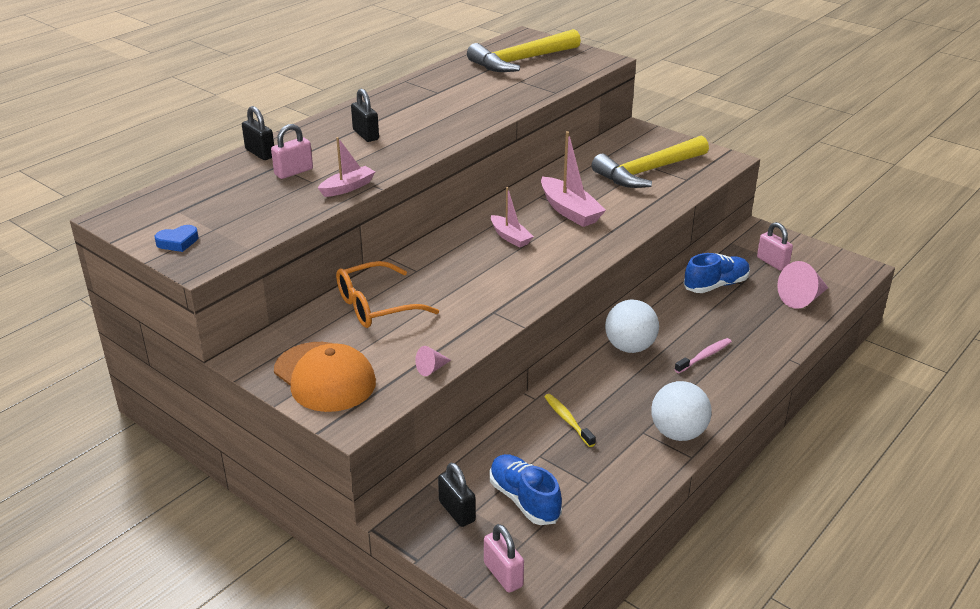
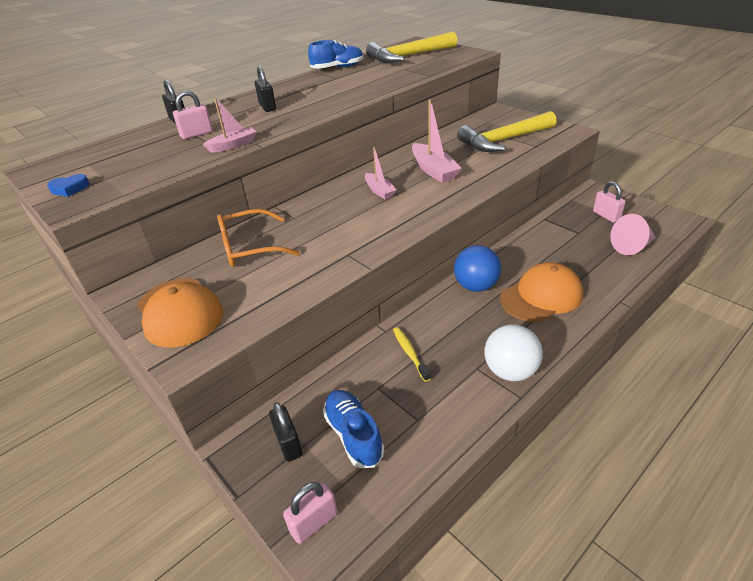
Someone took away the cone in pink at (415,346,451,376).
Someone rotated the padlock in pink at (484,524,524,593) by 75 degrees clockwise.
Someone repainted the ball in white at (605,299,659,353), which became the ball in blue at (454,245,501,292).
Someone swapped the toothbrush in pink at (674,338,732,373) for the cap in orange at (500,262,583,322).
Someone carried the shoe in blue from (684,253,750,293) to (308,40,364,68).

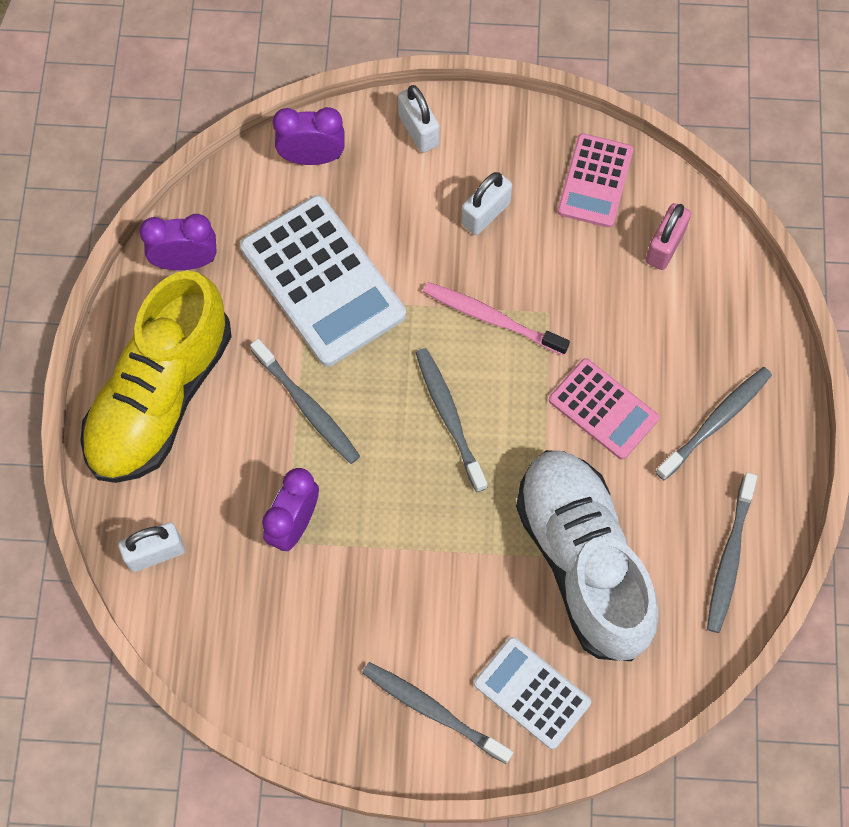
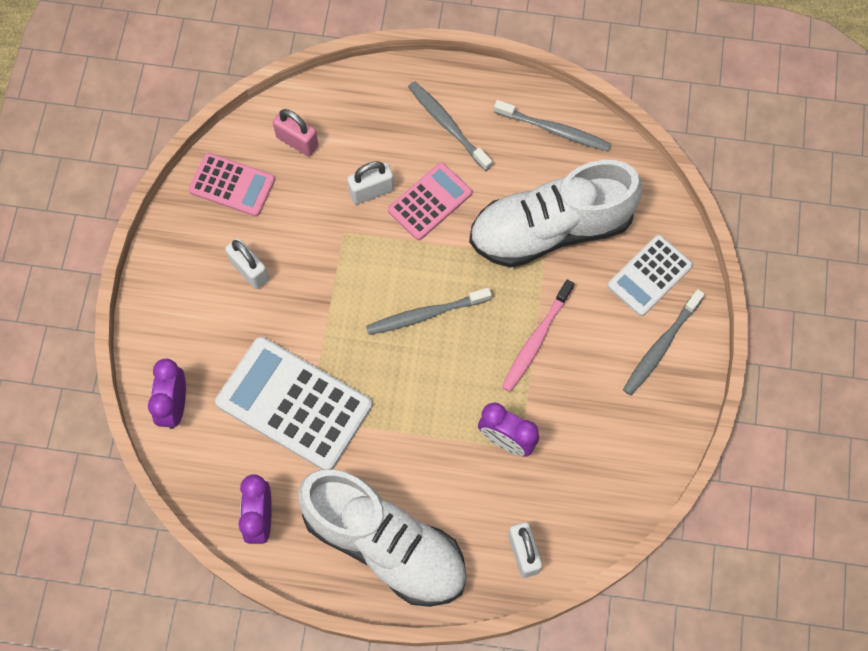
Someone repainted the shoe in yellow at (80,270,232,483), which became the shoe in white at (298,469,466,607).
Someone rotated the calculator in white at (240,195,406,367) by 120 degrees counterclockwise.
Someone took away the toothbrush in grey at (250,339,360,464).
Someone carried the padlock in white from (398,85,440,153) to (347,161,394,204).
Someone carried the toothbrush in pink from (423,282,570,355) to (502,279,574,392).

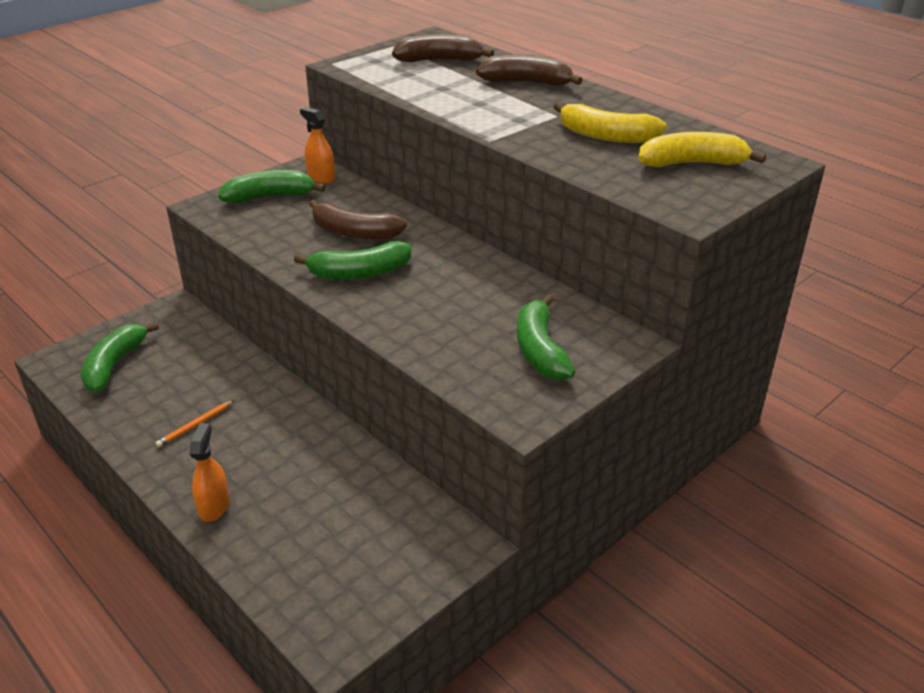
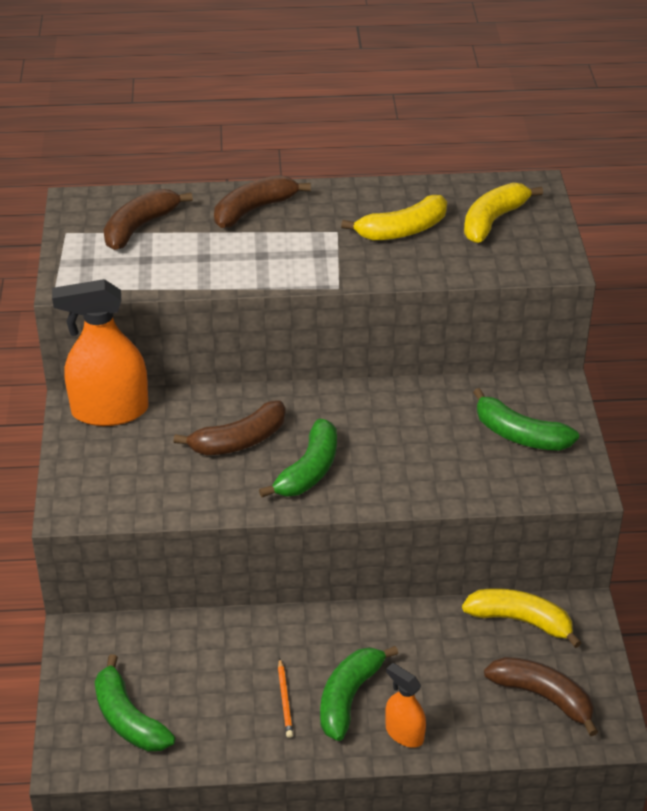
Someone carried the banana in green from (218,170,326,203) to (320,646,398,741).
Someone scaled the spray bottle in orange at (300,107,335,183) by 1.92.
Someone put down the banana in yellow at (462,588,582,648).
Someone put down the banana in brown at (484,657,598,736).

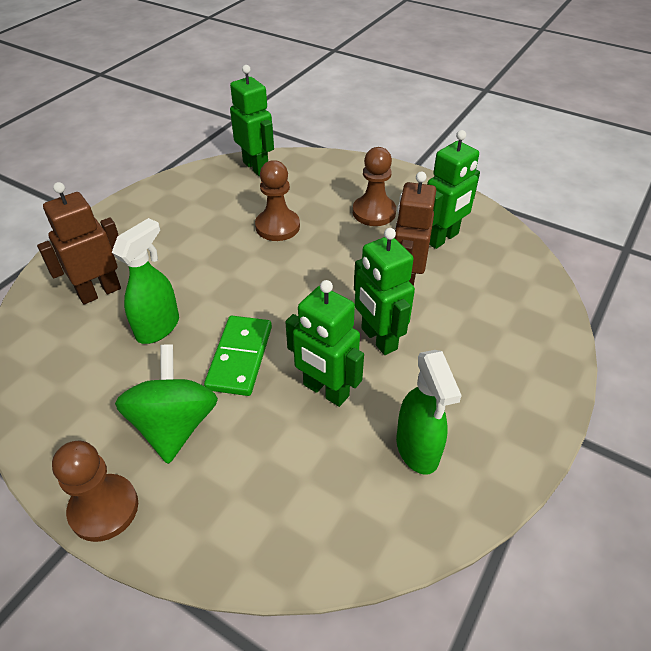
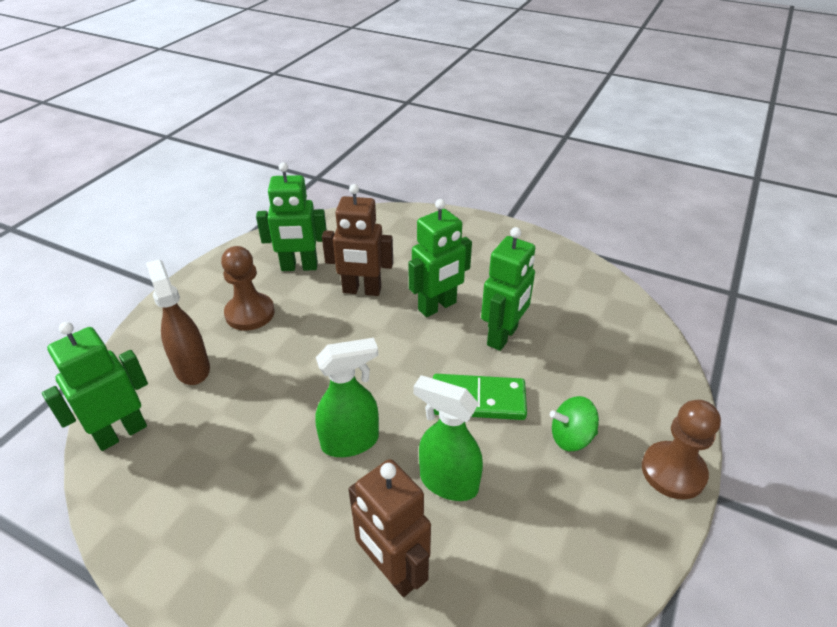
Someone scaled the spinning top in green at (115,344,218,464) by 0.60.
Someone took away the pawn in brown at (255,160,300,241).
Someone carried the spray bottle in green from (396,350,462,475) to (315,338,379,457).
Someone rotated the robot in green at (427,130,480,249) by 135 degrees clockwise.
Someone put down the spray bottle in brown at (146,259,210,385).

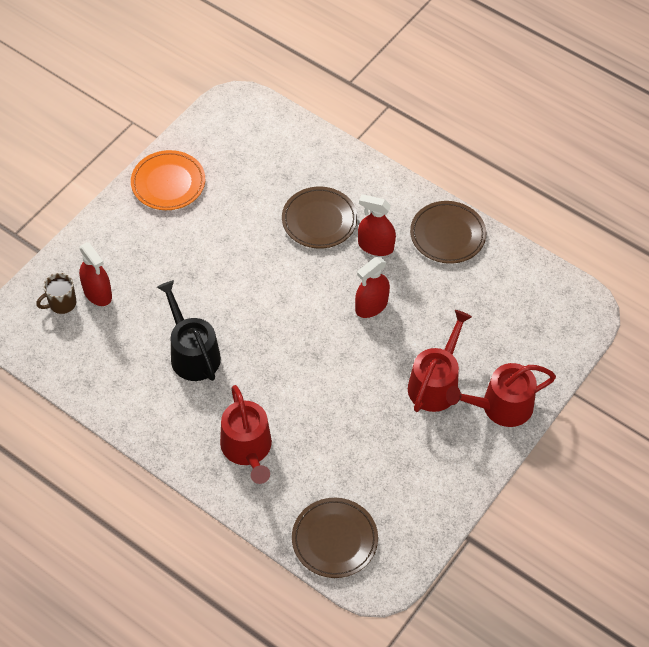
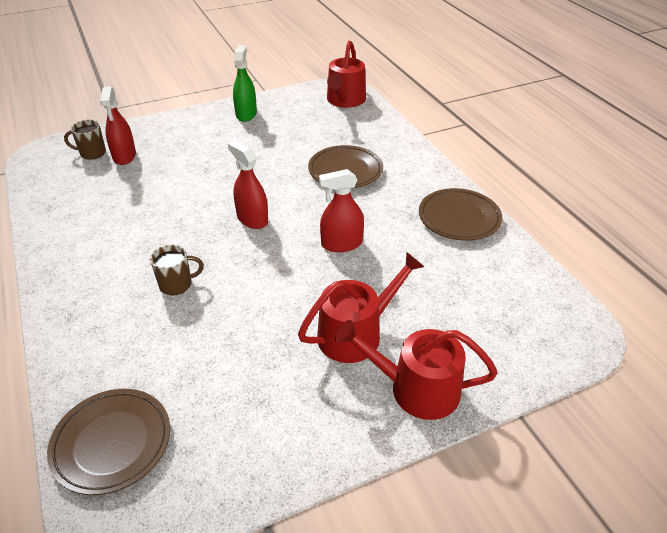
Someone swapped the plate in orange at (131,150,205,210) for the spray bottle in green at (233,45,257,122).
Someone took away the watering can in black at (157,280,221,381).
Someone carried the watering can in red from (220,385,272,484) to (327,41,366,108).
Someone carried the spray bottle in red from (358,194,396,256) to (228,141,268,229).
Someone put down the mug in brown at (150,245,204,296).

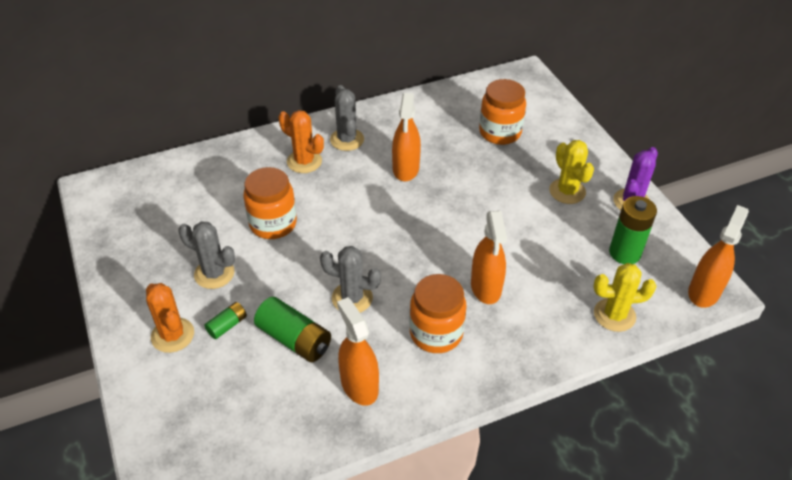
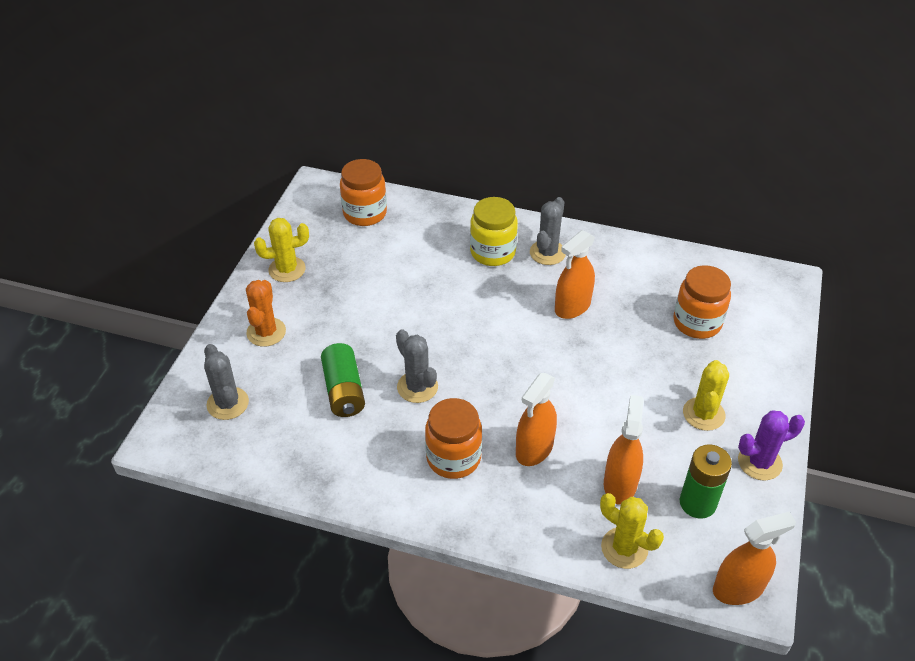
Someone carried the cactus in grey from (178,222,235,289) to (204,344,249,420).
Someone took away the battery in green at (204,302,247,339).
Someone carried the jar in orange from (243,167,297,239) to (340,159,387,226).
Someone swapped the cactus in orange at (279,110,324,173) for the jar in yellow at (470,197,518,266).
Someone carried the spray bottle in orange from (337,297,379,406) to (604,395,644,504).
Someone put down the cactus in yellow at (254,218,309,282).

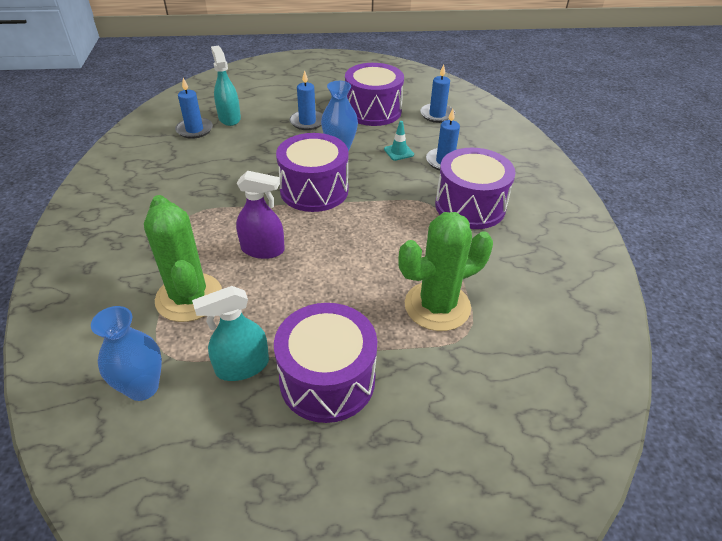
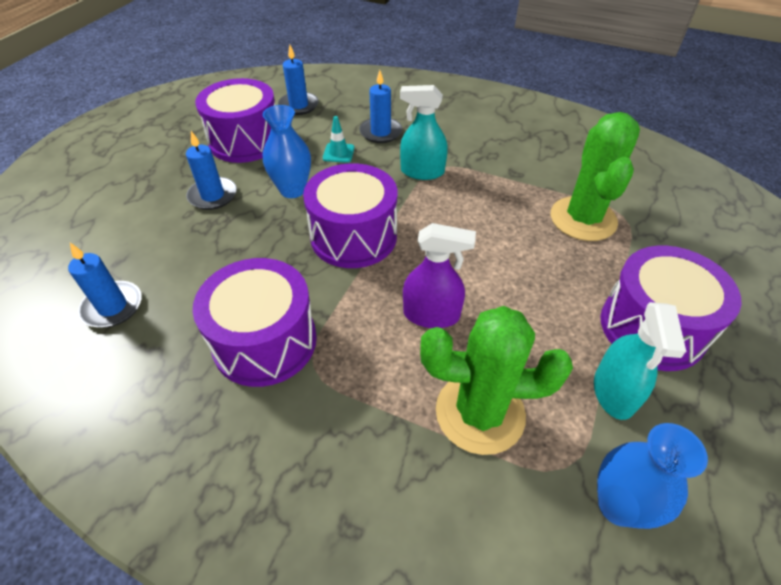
Someone carried the spray bottle in turquoise from (211,46,241,126) to (400,85,448,180).
Someone rotated the spray bottle in purple at (236,171,285,259) by 60 degrees clockwise.
Someone carried the drum in purple from (435,148,516,229) to (193,258,317,387).

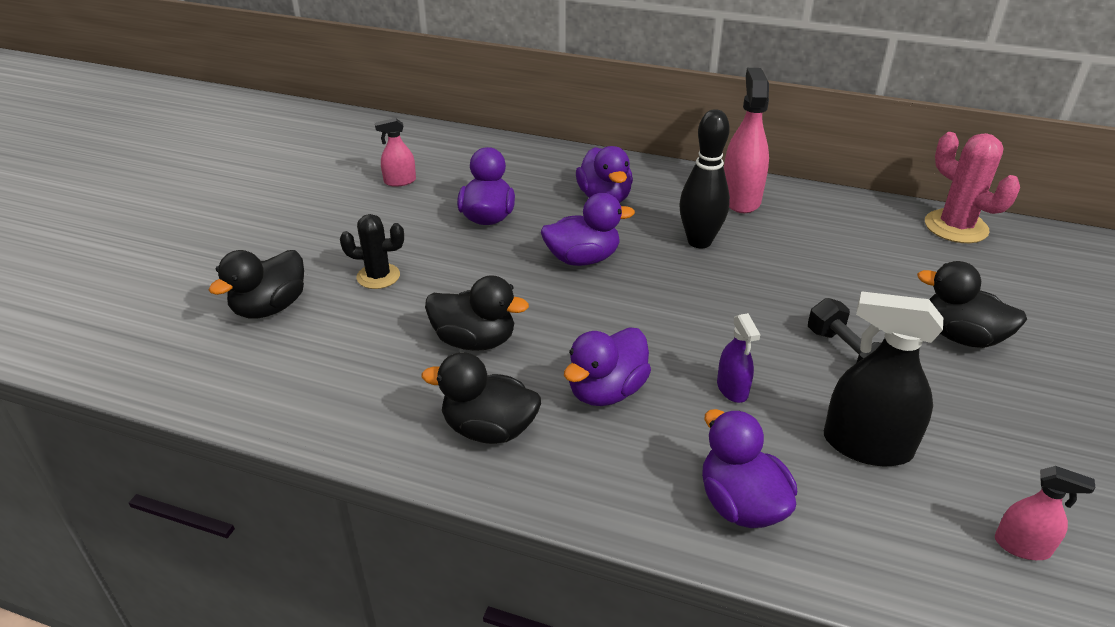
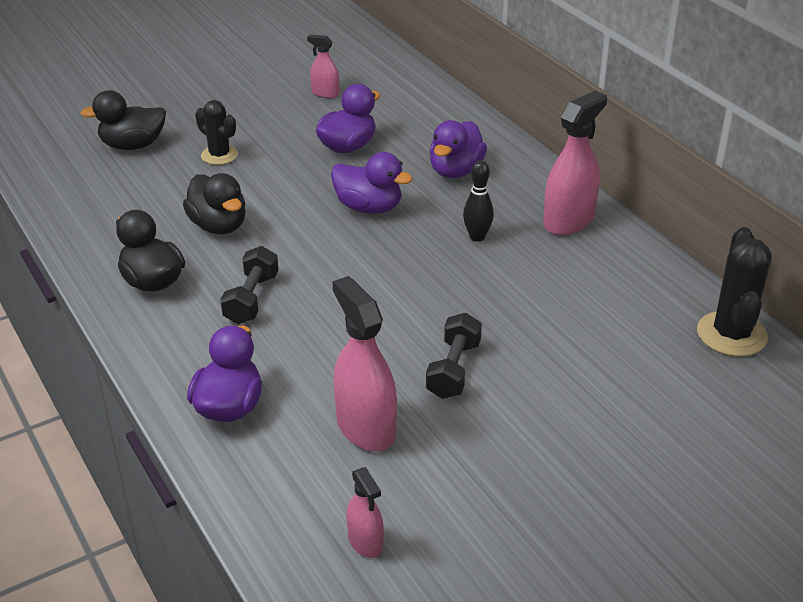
Someone swapped the duck in purple at (564,327,651,406) for the dumbbell in black at (220,246,279,324).
Someone scaled the bowling pin in black at (679,109,730,248) by 0.63.
Someone took away the spray bottle in purple at (717,313,760,403).
Someone repainted the spray bottle in black at (824,291,943,466), which became the spray bottle in pink at (332,276,397,451).
Someone took away the duck in black at (917,261,1027,348).
Someone repainted the cactus in pink at (925,132,1020,243), which became the cactus in black at (697,227,772,357).

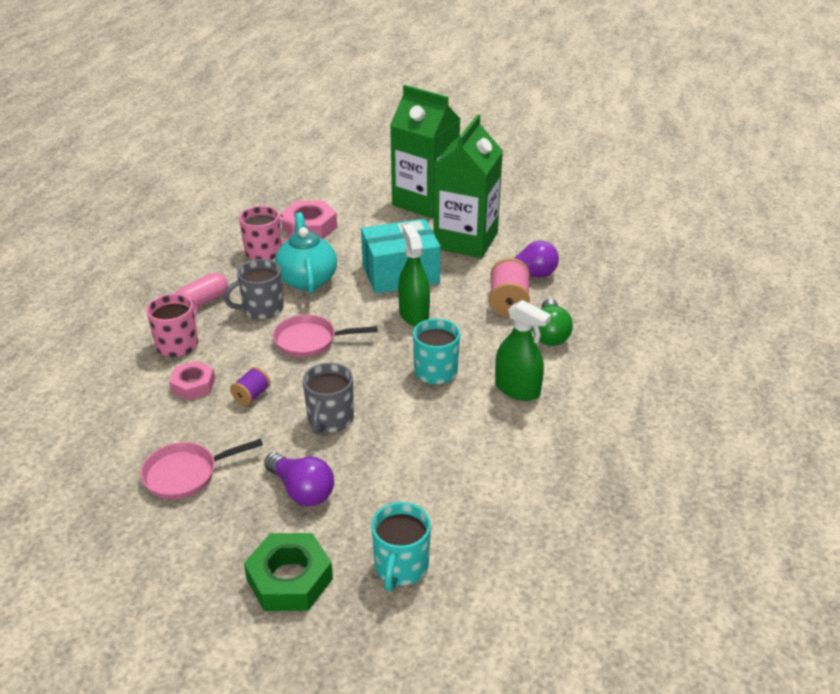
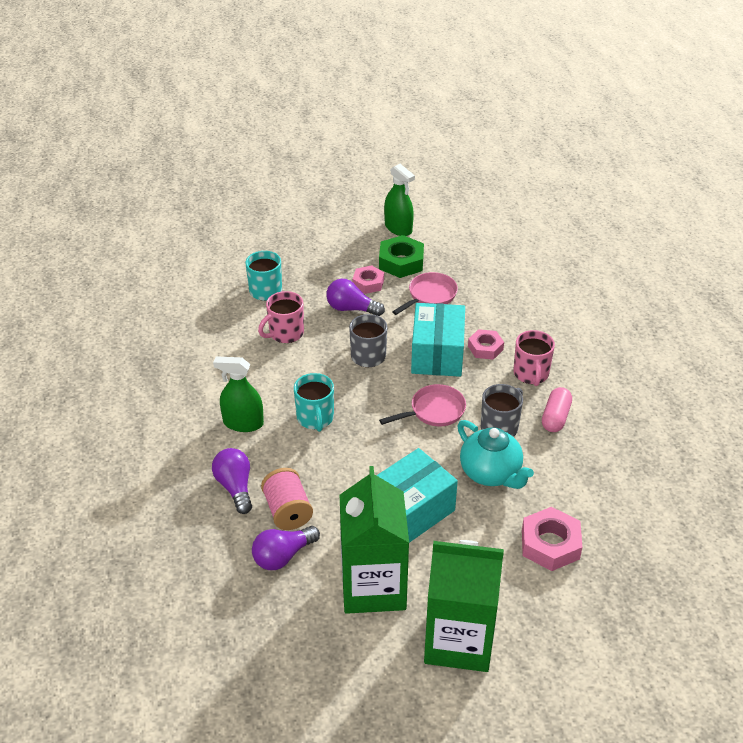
Someone swapped the spool in purple at (230,367,270,406) for the box in turquoise at (411,303,465,377).
Someone carried the mug in pink from (239,206,295,260) to (258,291,304,343).
Someone carried the nut in green from (244,533,333,611) to (379,235,424,278).
Someone carried the spray bottle in green from (398,224,430,326) to (384,164,415,236).
Someone repainted the light bulb in green at (532,299,573,346), which became the light bulb in purple at (212,448,252,514).
Someone put down the nut in pink at (352,265,384,294).

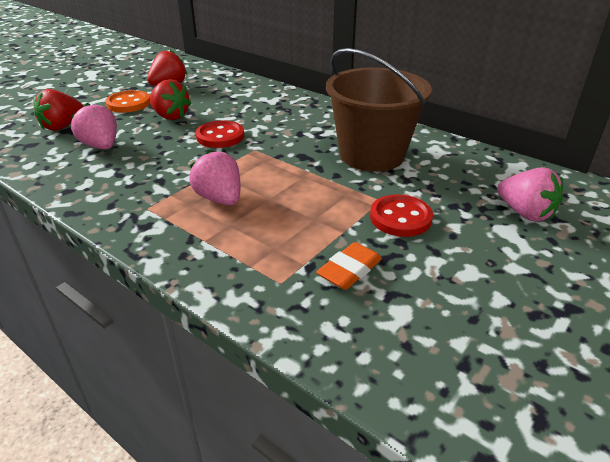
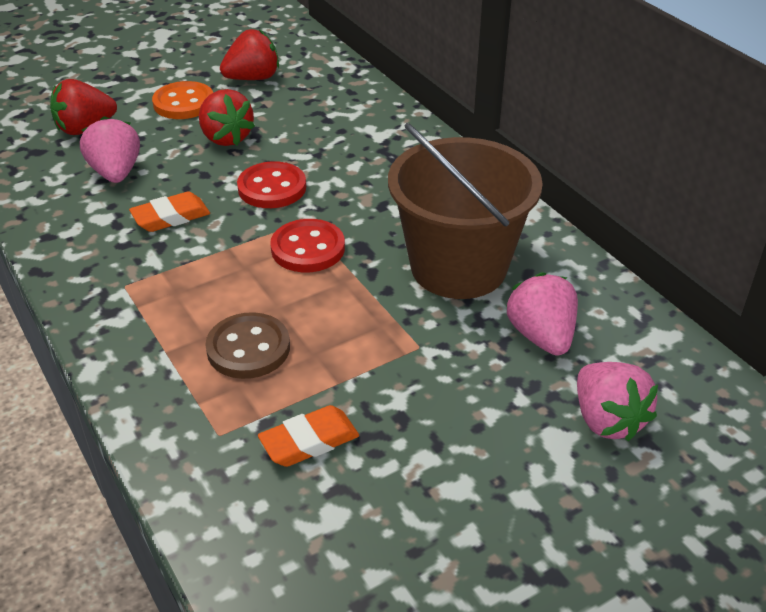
Someone carried the strawberry in pink from (189,150,240,205) to (506,272,578,356).
Someone carried the button in red from (370,194,433,237) to (270,219,345,272).
Someone put down the eraser in orange at (129,192,210,232).
Someone put down the button in brown at (205,312,290,379).

